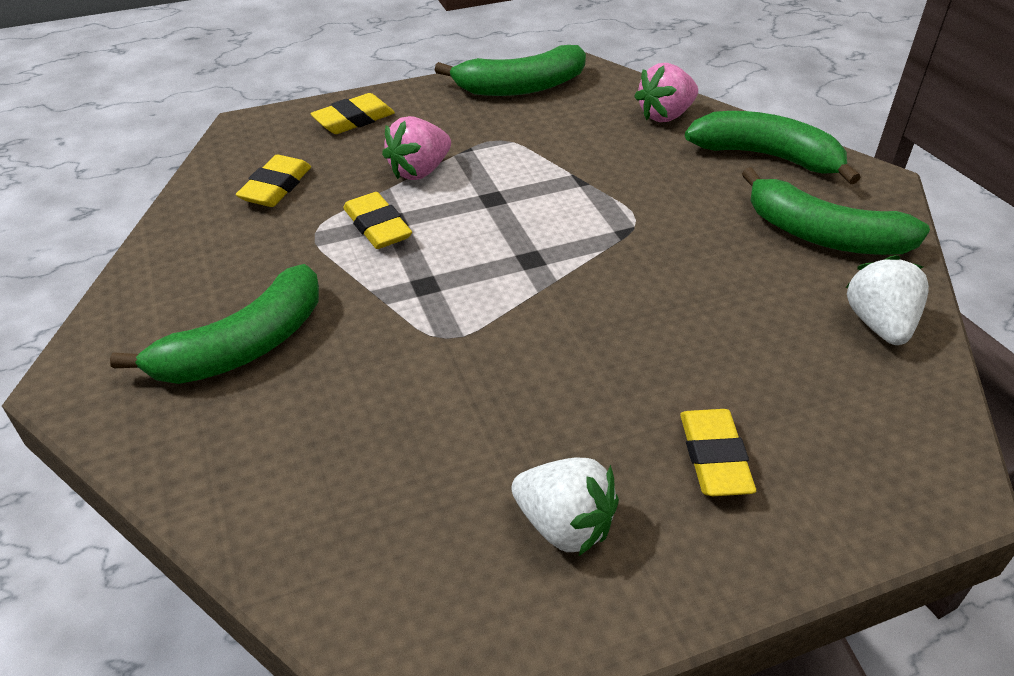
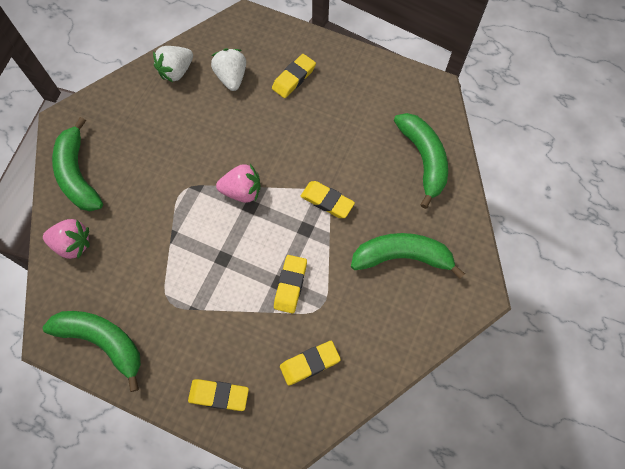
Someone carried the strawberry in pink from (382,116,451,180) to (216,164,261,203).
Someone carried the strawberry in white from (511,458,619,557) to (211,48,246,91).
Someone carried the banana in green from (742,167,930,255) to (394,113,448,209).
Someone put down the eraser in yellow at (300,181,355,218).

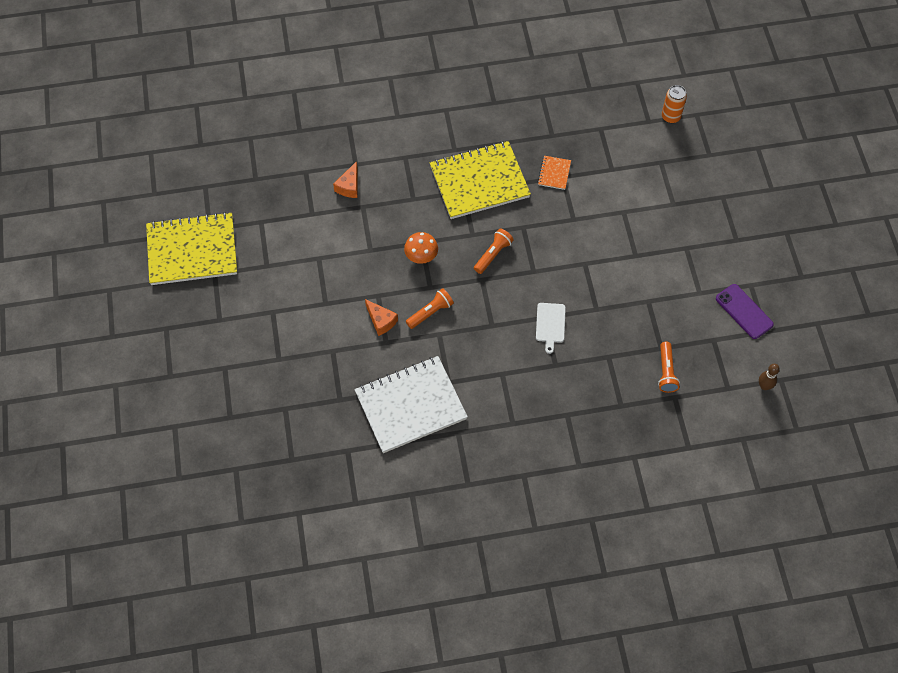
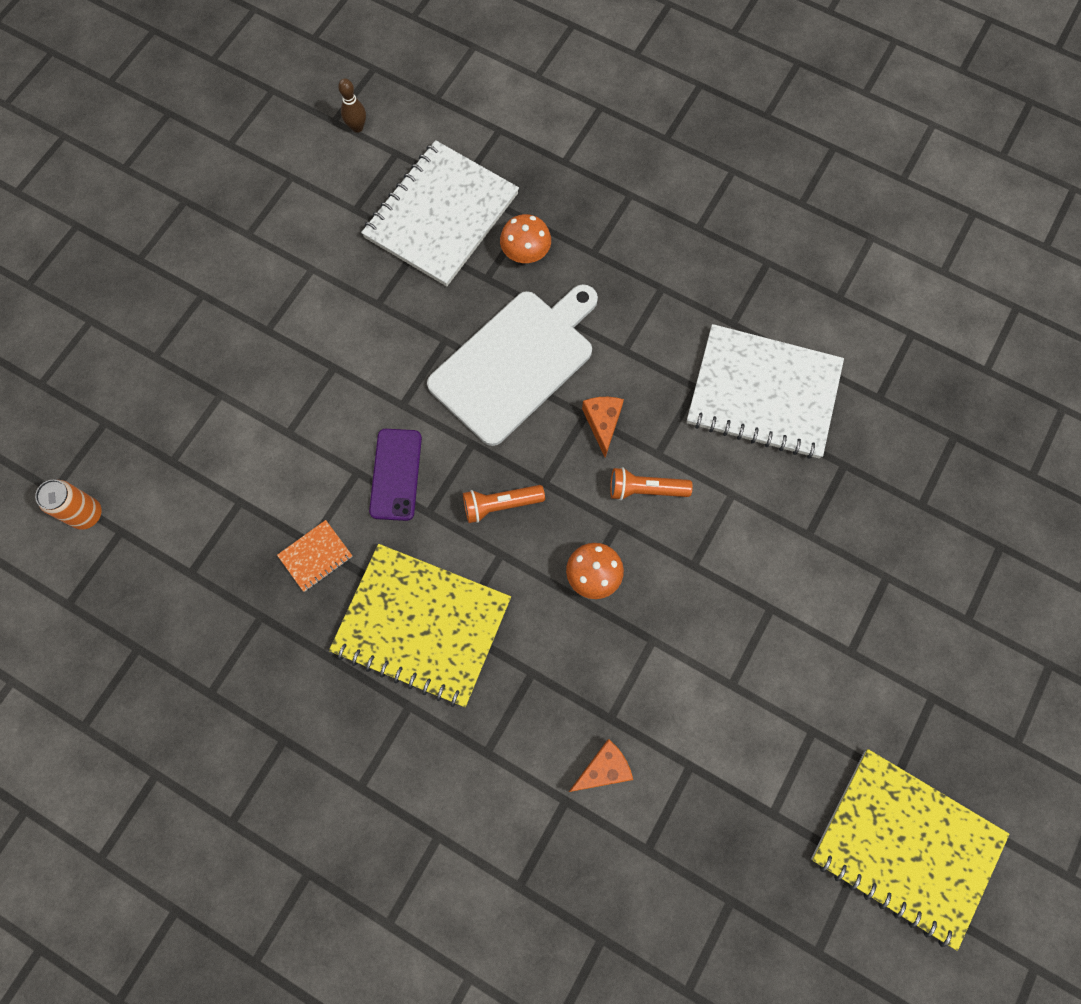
Someone carried the cheese in orange from (365,299,398,336) to (582,397,624,458).
Someone scaled the cutting board in white at (536,303,566,354) by 2.31.
Someone swapped the flashlight in orange at (658,342,680,393) for the notebook in white at (361,140,519,286).
Someone carried the phone in purple from (716,284,774,339) to (369,429,422,521).
Someone put down the mushroom in orange at (500,214,551,263).

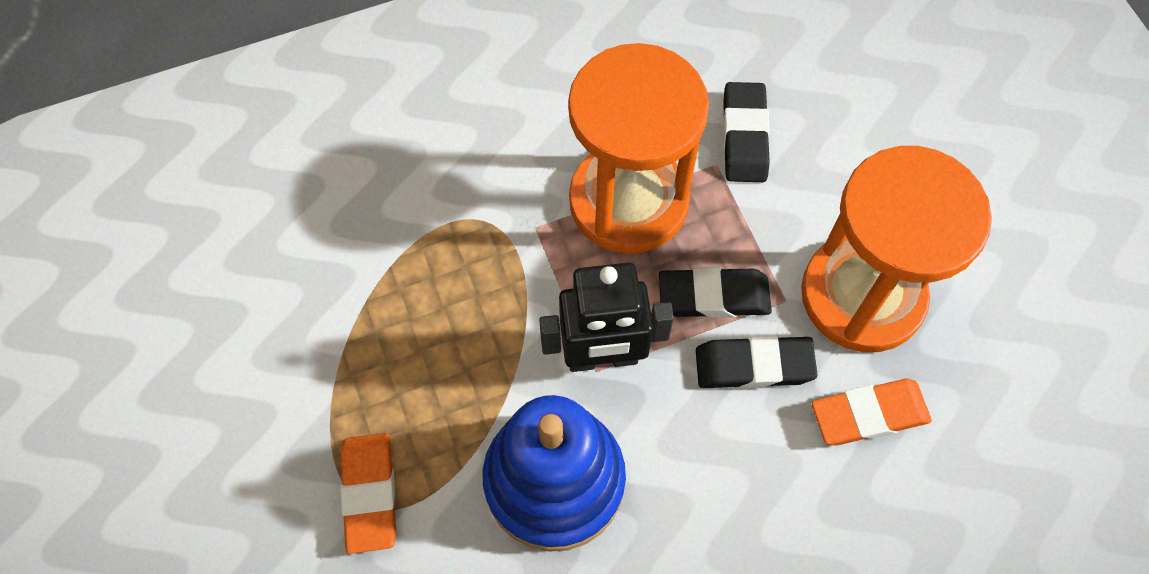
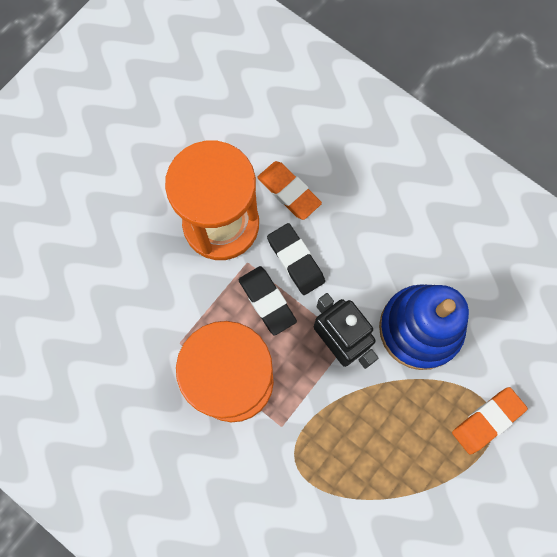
Someone took away the eraser in black at (723,82,770,182).

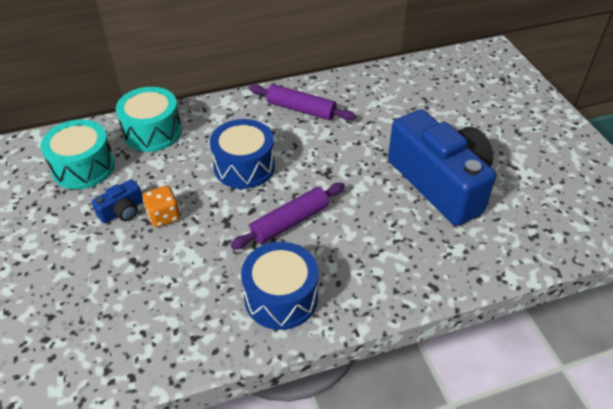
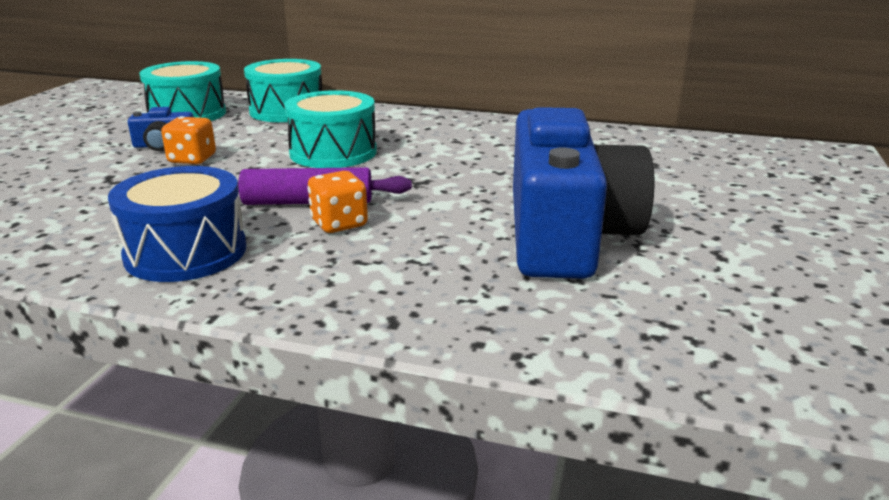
Someone repainted the drum in blue at (210,119,275,189), which became the drum in turquoise at (284,90,377,168).
Someone took away the rolling pin in purple at (249,84,356,120).
Someone put down the dice in orange at (307,171,368,233).

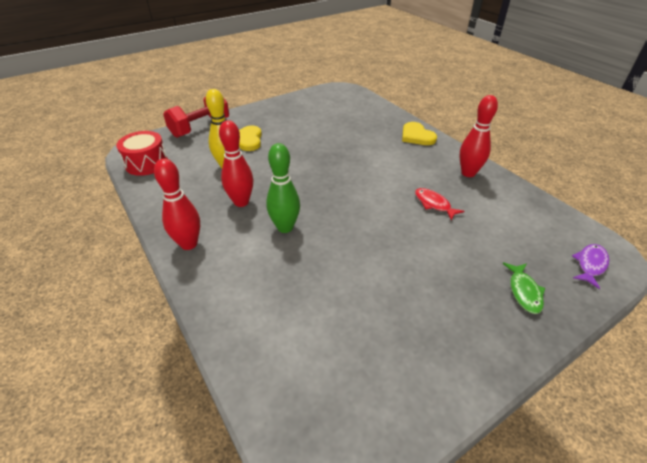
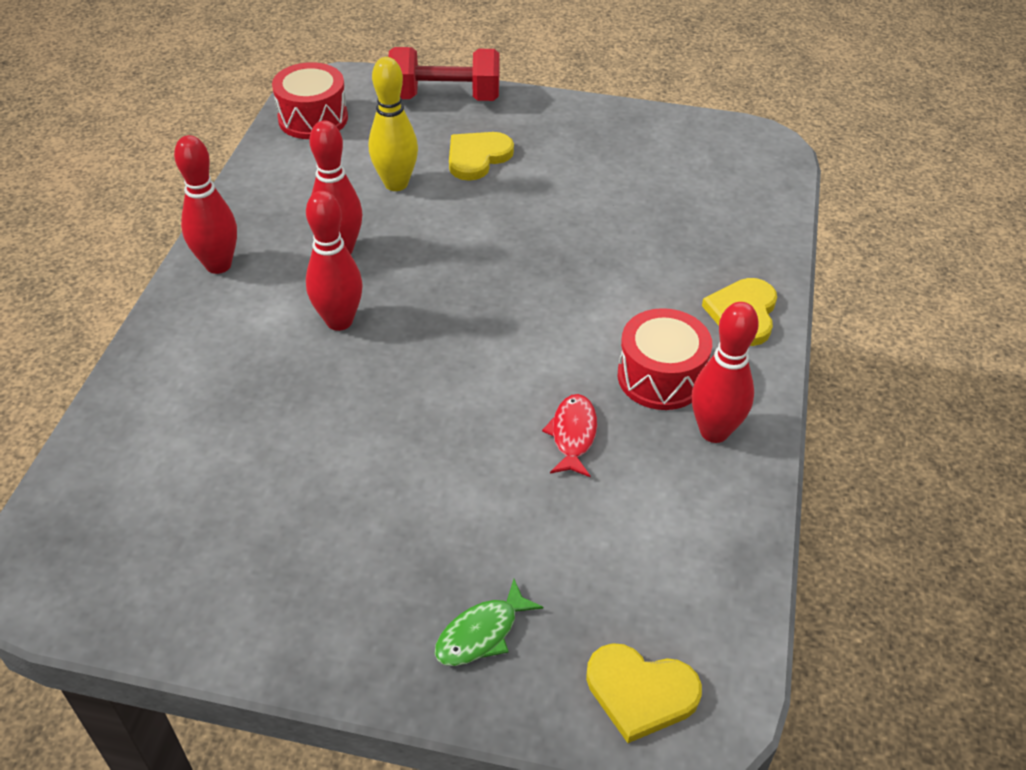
Someone repainted the bowling pin in green at (266,143,300,233), which became the bowling pin in red at (306,191,363,331).
Someone swapped the fish in purple at (572,244,609,289) for the heart in yellow at (586,643,702,743).
Someone put down the drum in red at (618,308,712,410).

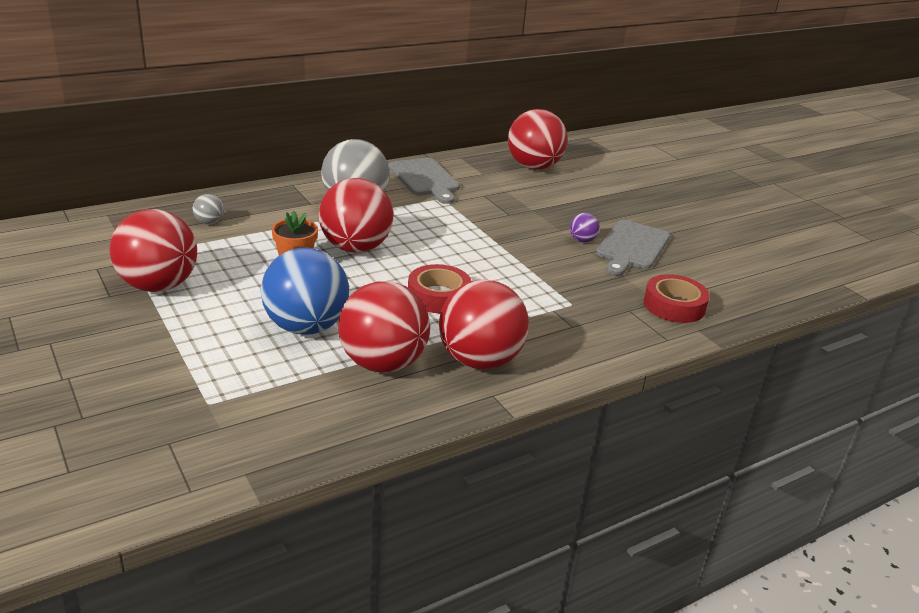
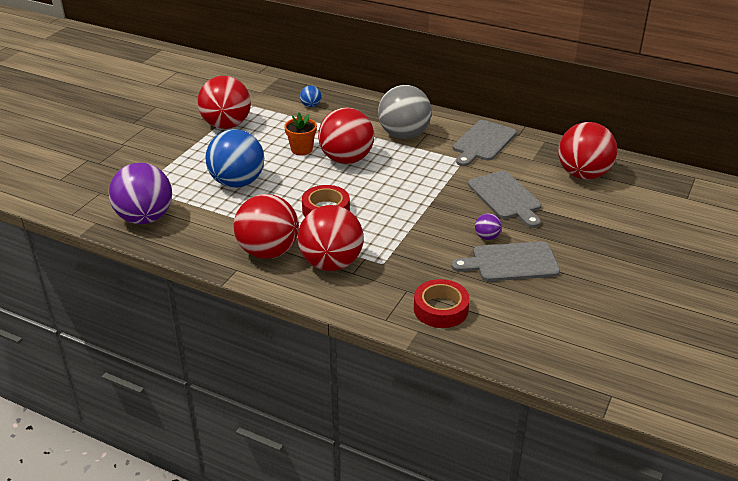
Someone repainted the ball in grey at (192,194,224,225), which became the ball in blue at (300,85,321,107).
Someone carried the ball in red from (338,281,430,373) to (298,205,364,271).
Someone put down the ball in purple at (109,163,172,224).
Someone put down the cutting board in grey at (468,171,542,228).

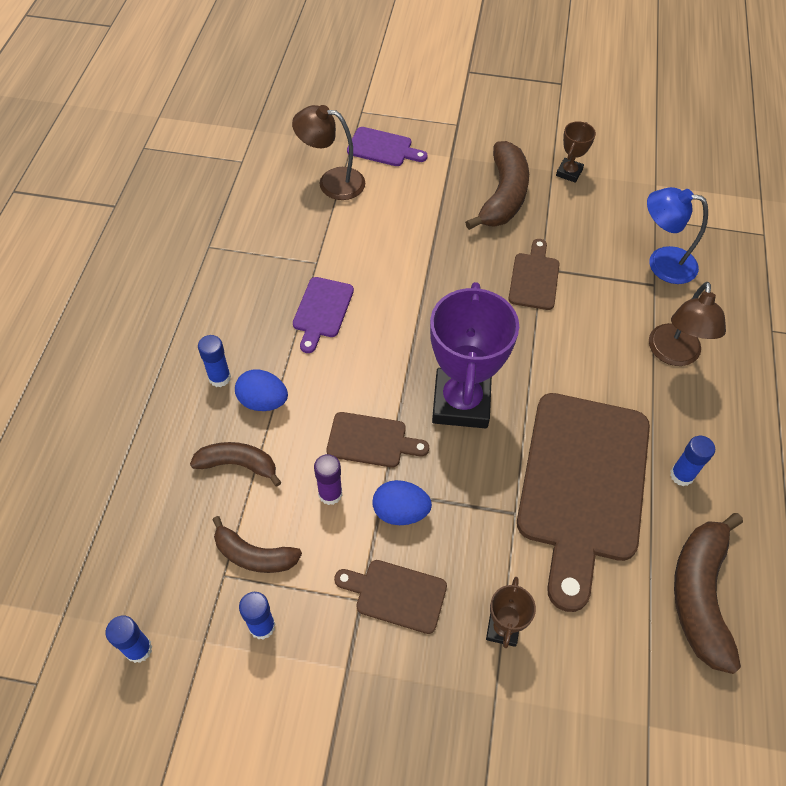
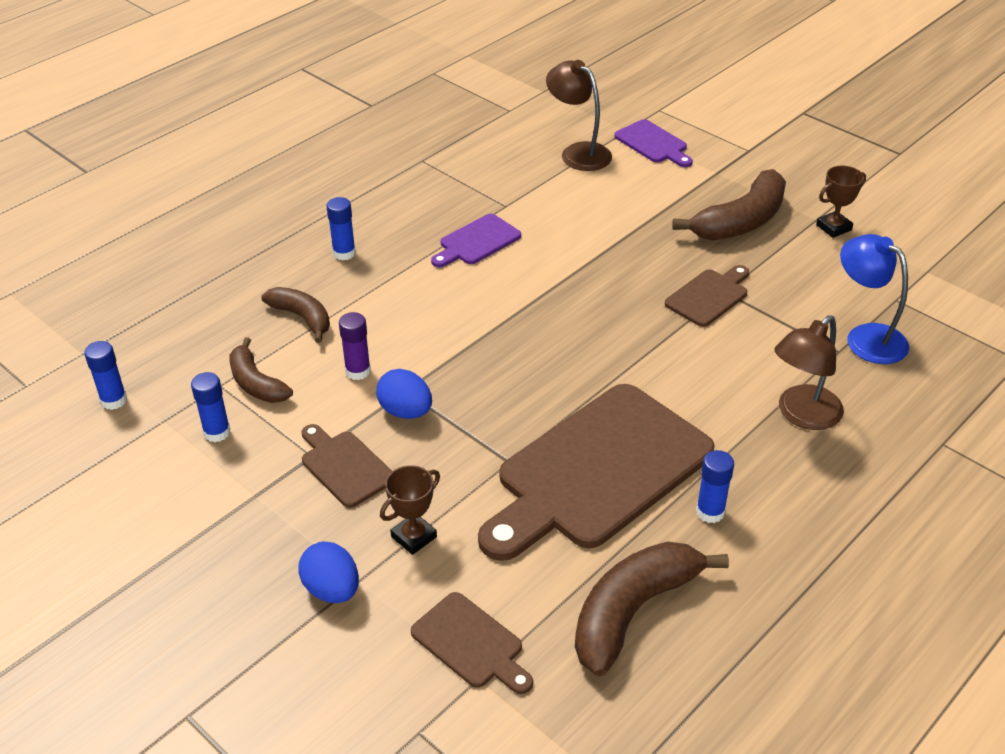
Someone carried the egg in blue from (235,370,288,411) to (298,541,359,603).
Someone carried the cutting board in brown from (326,412,429,467) to (411,592,533,694).
Someone took away the trophy in purple at (430,282,519,428).

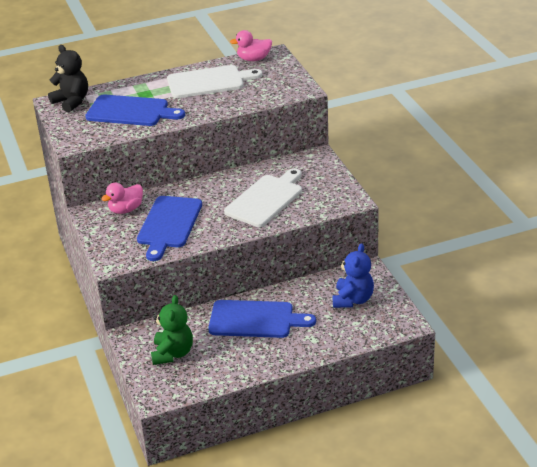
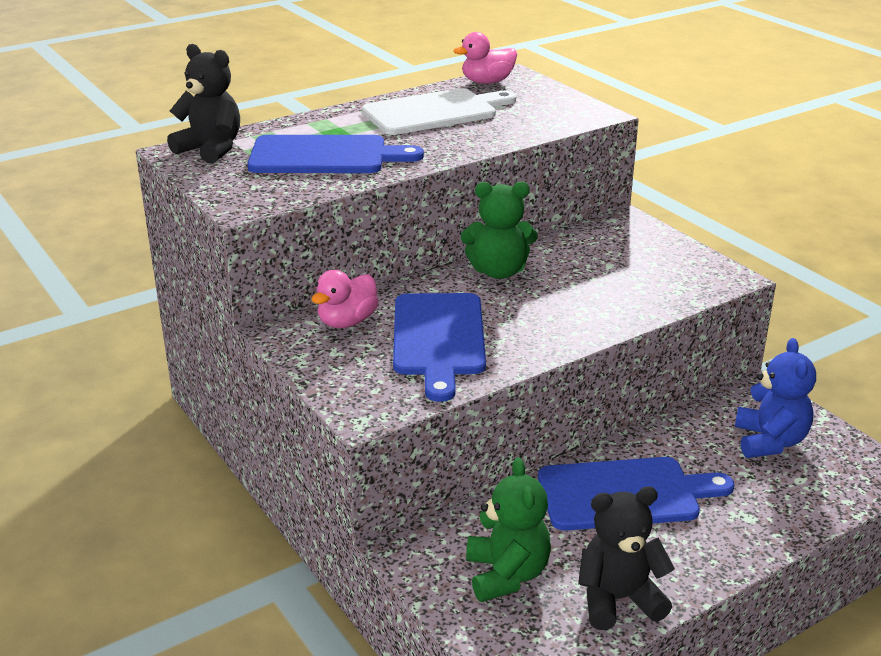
Someone took away the cutting board in white at (224,168,302,227).
Someone put down the teddy bear in green at (461,181,538,279).
Someone put down the teddy bear in black at (578,486,675,630).

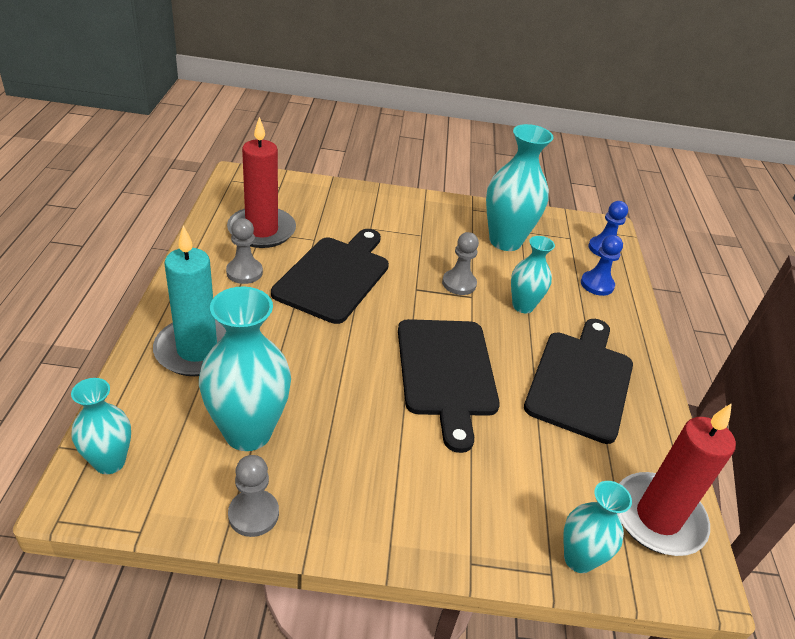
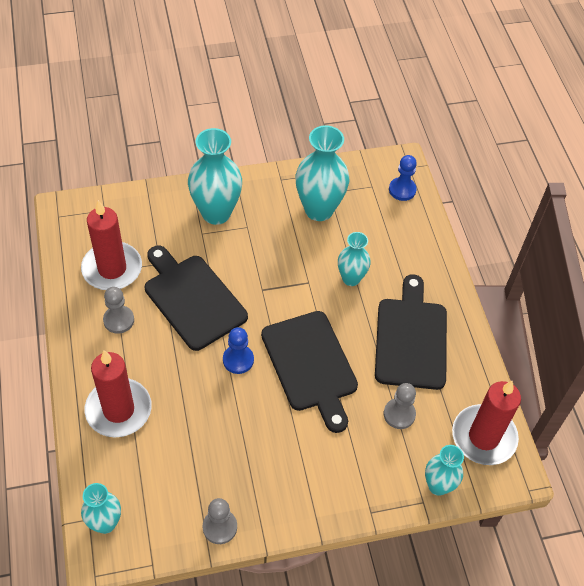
Someone repainted the candle in turquoise at (153,226,226,376), which became the candle in red at (85,350,152,437).
Someone carried the vase in turquoise from (199,287,291,451) to (188,128,242,225).
Someone rotated the cutting board in black at (271,229,389,324) by 45 degrees counterclockwise.
Someone carried the pawn in grey from (442,232,479,295) to (384,383,416,429).
Someone carried the pawn in blue from (581,235,623,296) to (223,327,254,374).

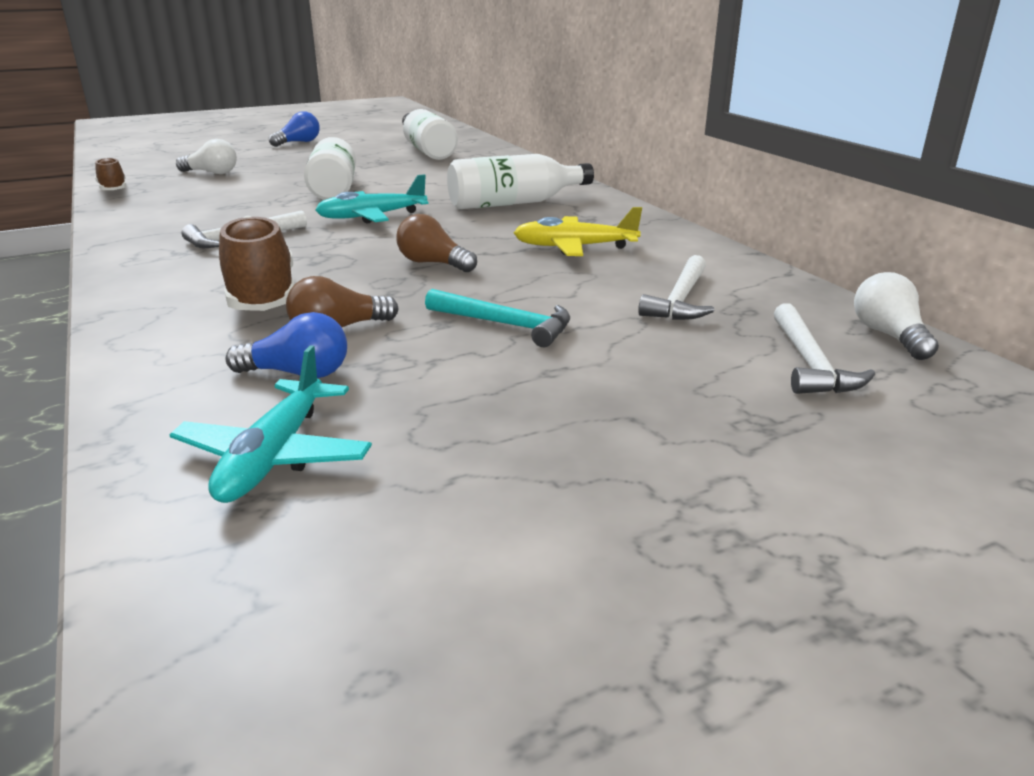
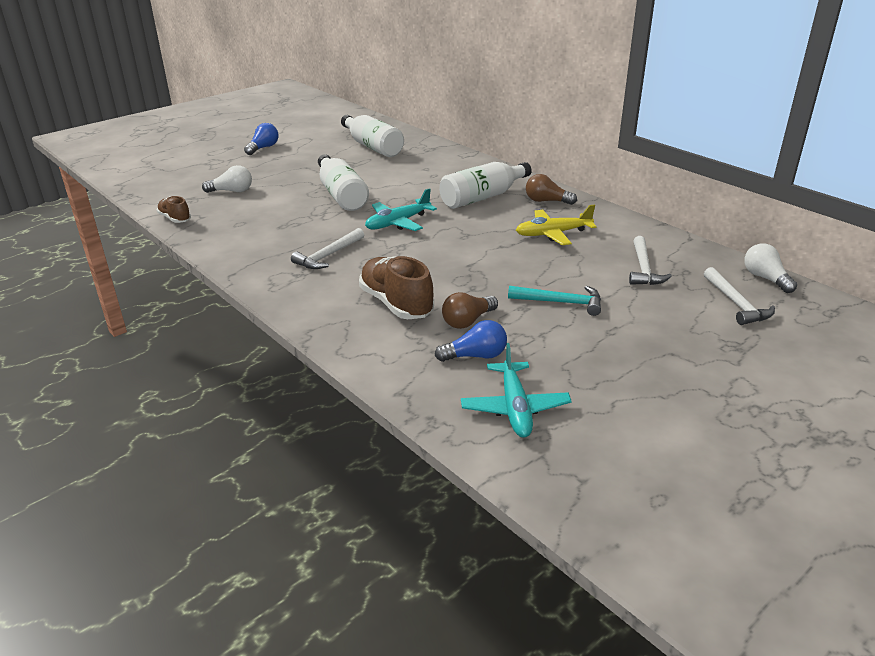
Someone carried the light bulb in brown from (396,214,477,272) to (526,174,577,205).

